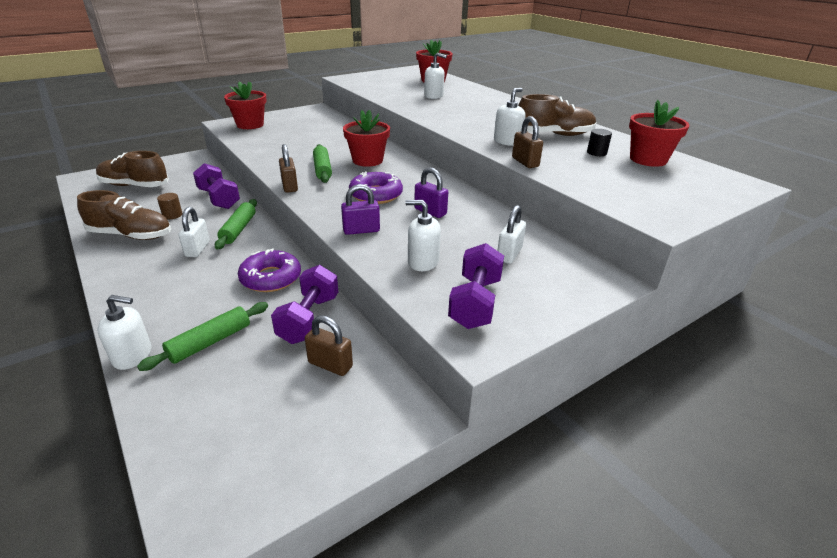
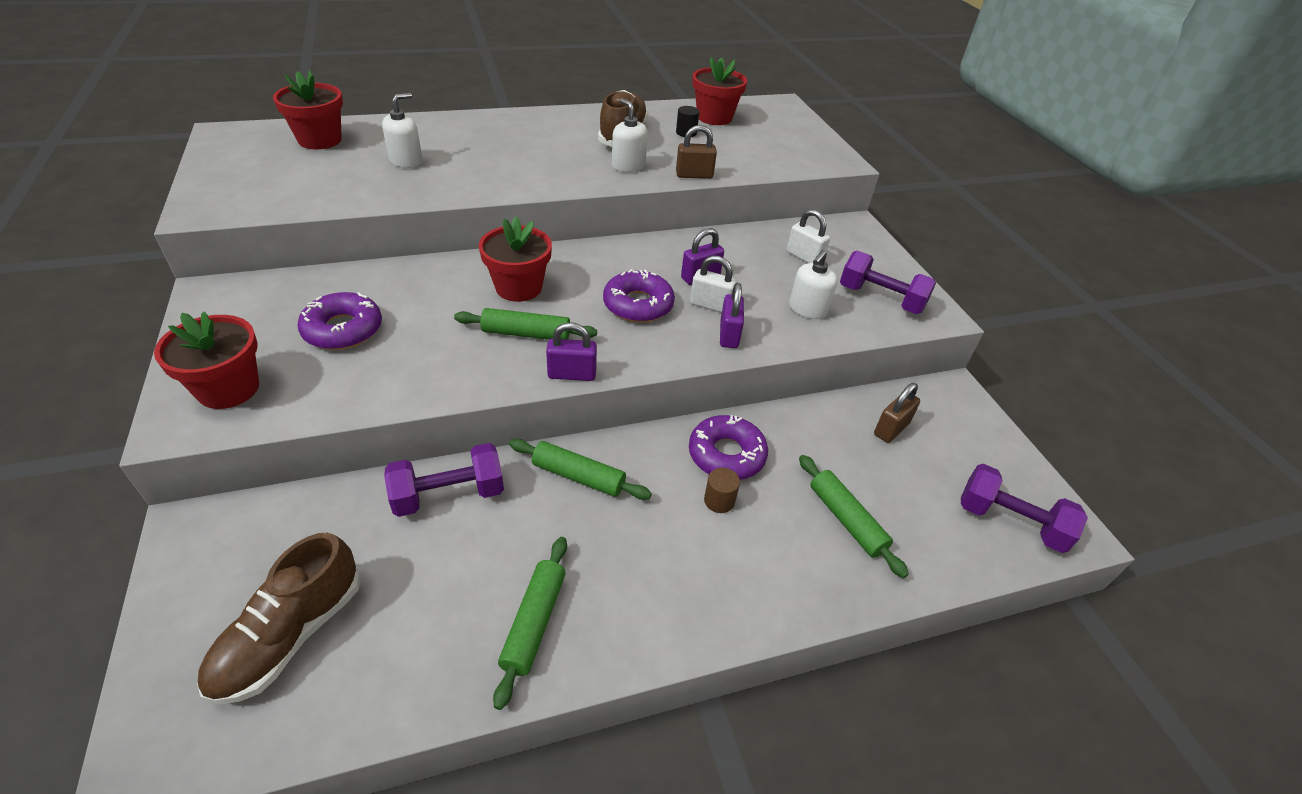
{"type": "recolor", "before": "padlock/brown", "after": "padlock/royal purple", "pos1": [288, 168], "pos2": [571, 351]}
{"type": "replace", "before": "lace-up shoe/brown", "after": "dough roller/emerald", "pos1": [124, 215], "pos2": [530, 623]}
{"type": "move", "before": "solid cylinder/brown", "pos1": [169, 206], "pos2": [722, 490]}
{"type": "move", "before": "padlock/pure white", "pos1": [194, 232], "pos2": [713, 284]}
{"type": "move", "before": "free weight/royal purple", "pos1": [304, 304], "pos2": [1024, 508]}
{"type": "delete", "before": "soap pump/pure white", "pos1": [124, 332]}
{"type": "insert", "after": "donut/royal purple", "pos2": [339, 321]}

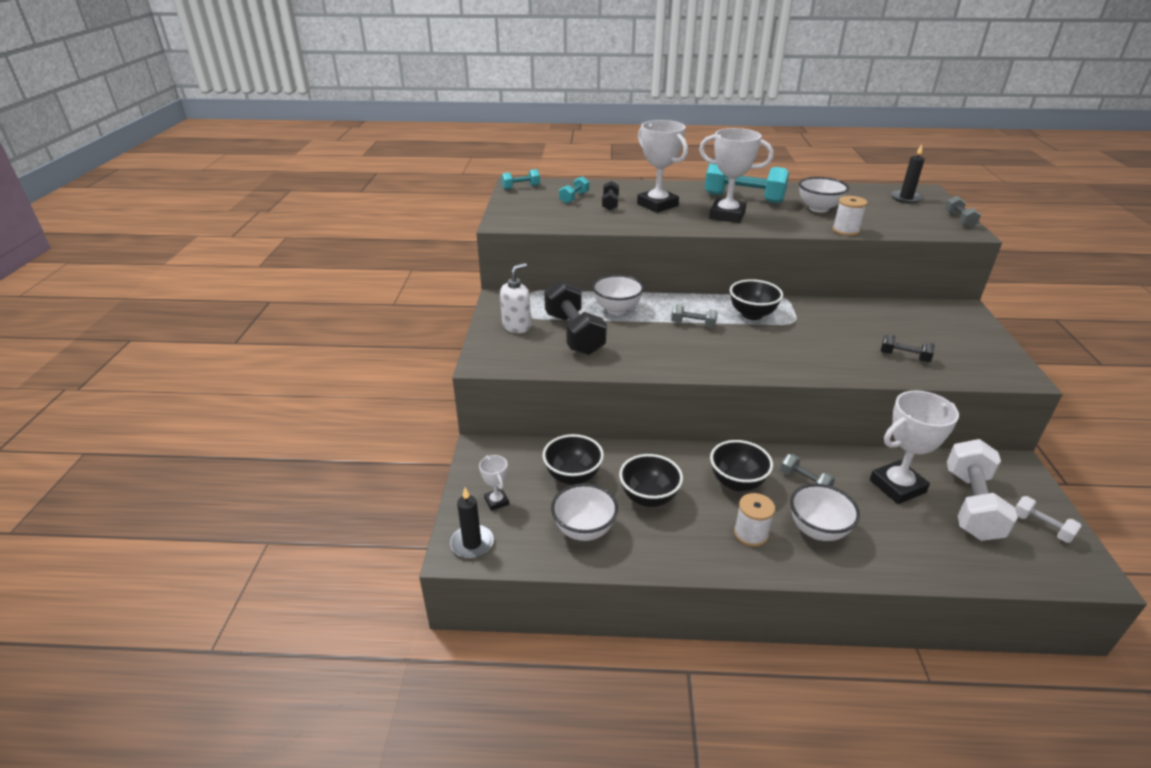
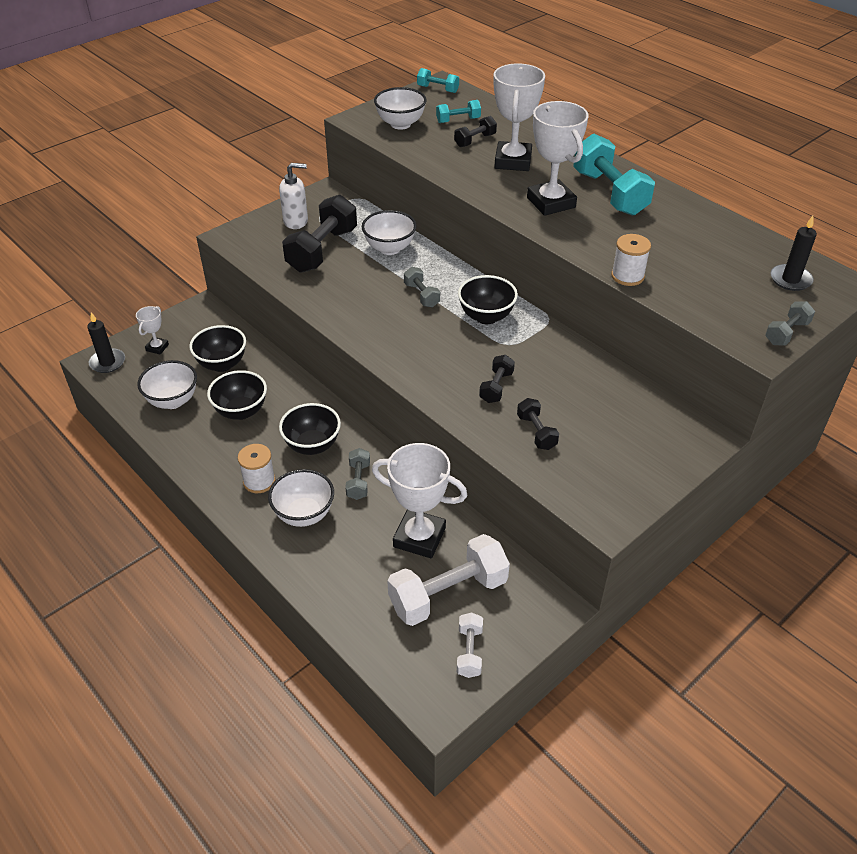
{"type": "move", "before": "serving bowl/pure white", "pos1": [824, 195], "pos2": [400, 108]}
{"type": "insert", "after": "free weight/jet-black", "pos2": [497, 379]}

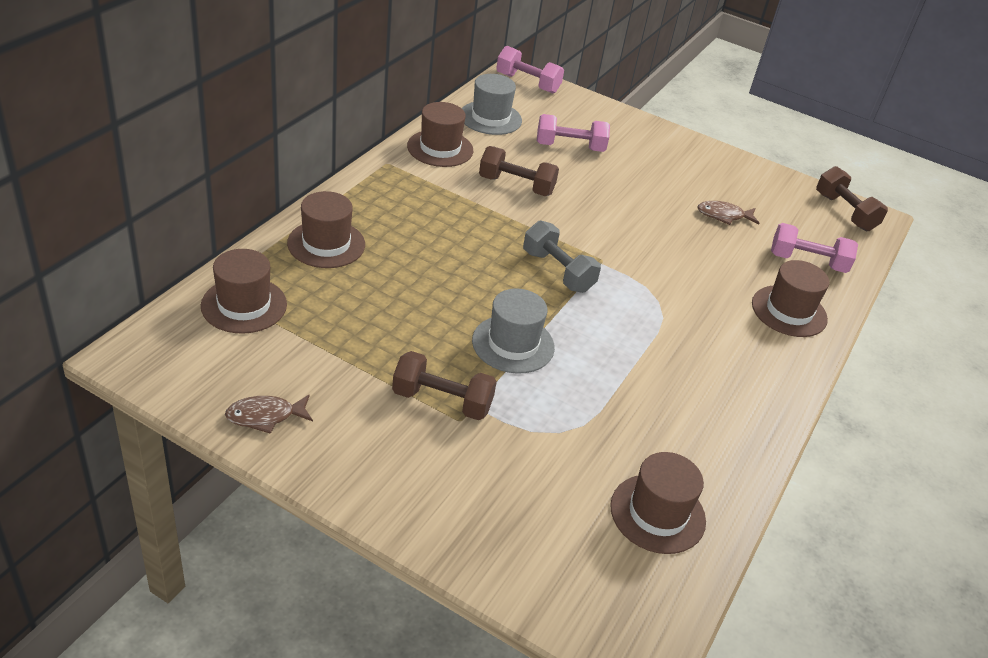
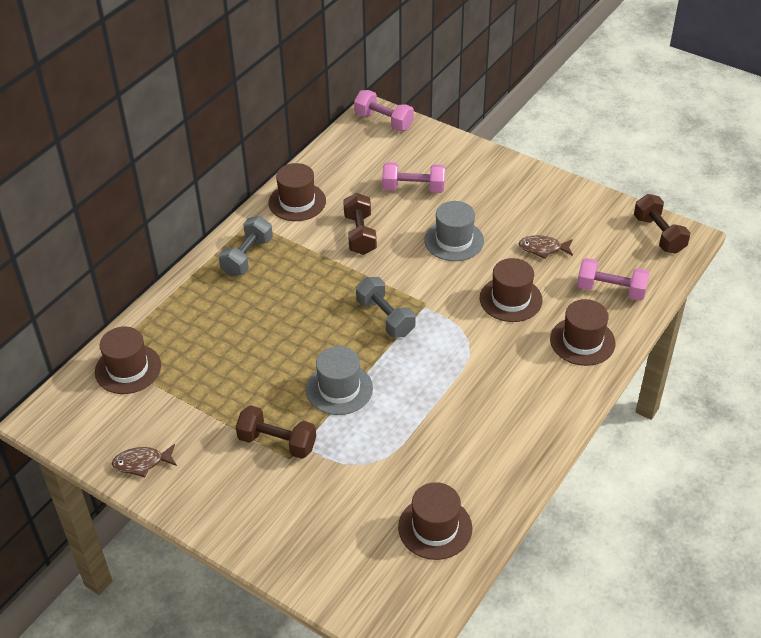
{"type": "move", "before": "tall hat/ash-grey", "pos1": [492, 104], "pos2": [454, 231]}
{"type": "rotate", "before": "free weight/brown", "pos1": [519, 171], "pos2": [360, 224], "turn": 60}
{"type": "move", "before": "tall hat/brown", "pos1": [326, 229], "pos2": [511, 290]}
{"type": "insert", "after": "free weight/ash-grey", "pos2": [245, 246]}

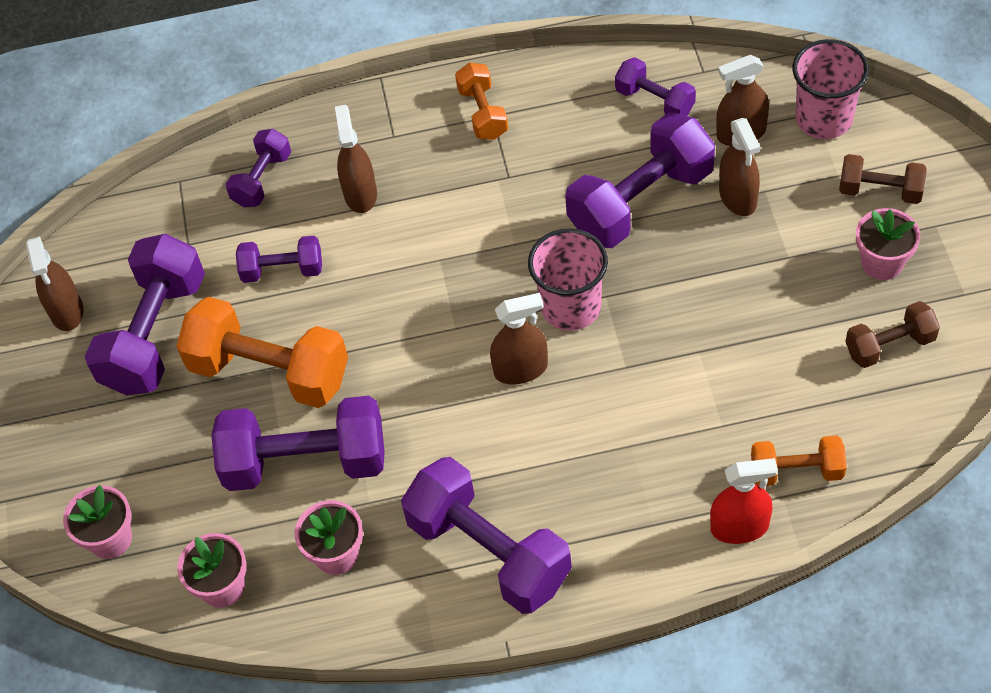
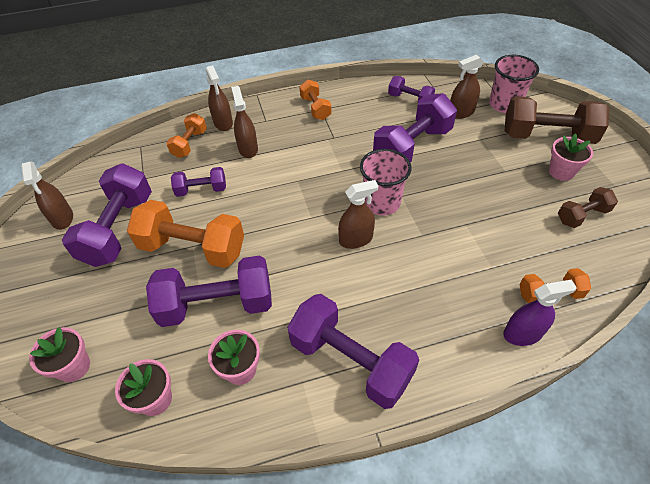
{"type": "move", "before": "sprayer/brown", "pos1": [739, 167], "pos2": [219, 98]}
{"type": "recolor", "before": "free weight/royal purple", "after": "free weight/orange", "pos1": [258, 168], "pos2": [186, 135]}
{"type": "resize", "before": "free weight/brown", "pos1": [883, 179], "pos2": [557, 120], "scale": 1.85}
{"type": "recolor", "before": "sprayer/crimson", "after": "sprayer/royal purple", "pos1": [744, 501], "pos2": [540, 313]}

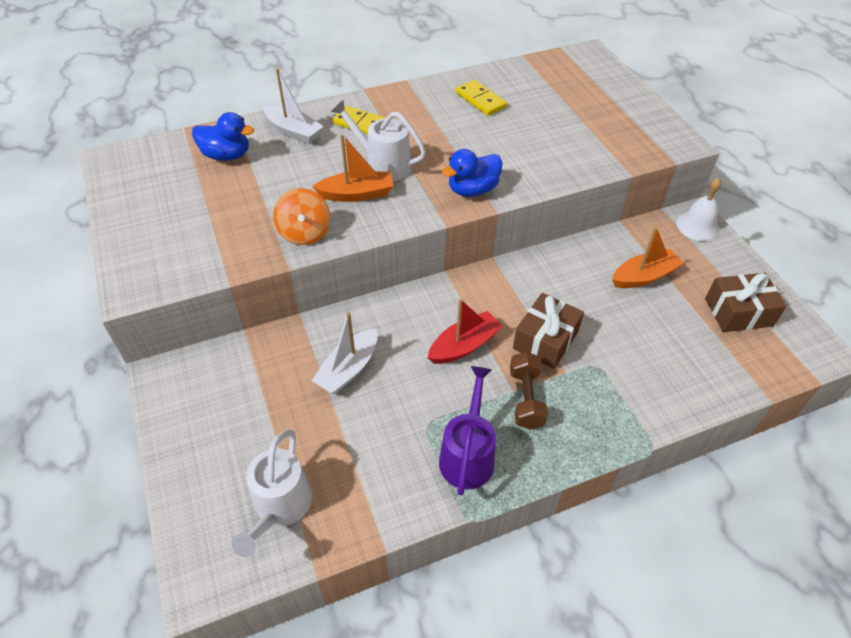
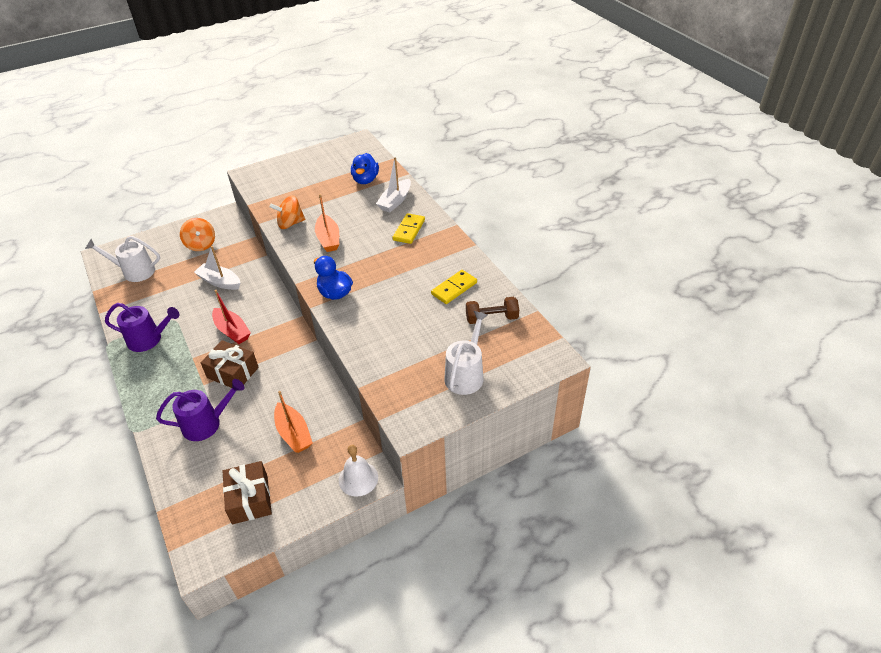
{"type": "move", "before": "sprinkling can/pure white", "pos1": [378, 140], "pos2": [466, 353]}
{"type": "move", "before": "free weight/brown", "pos1": [529, 390], "pos2": [492, 310]}
{"type": "insert", "after": "toy top/orange", "pos2": [197, 234]}
{"type": "insert", "after": "sprinkling can/royal purple", "pos2": [200, 410]}

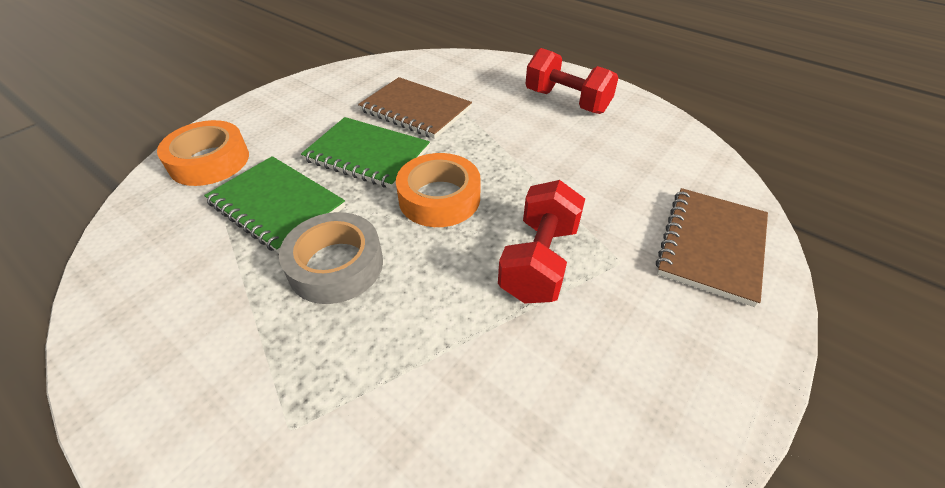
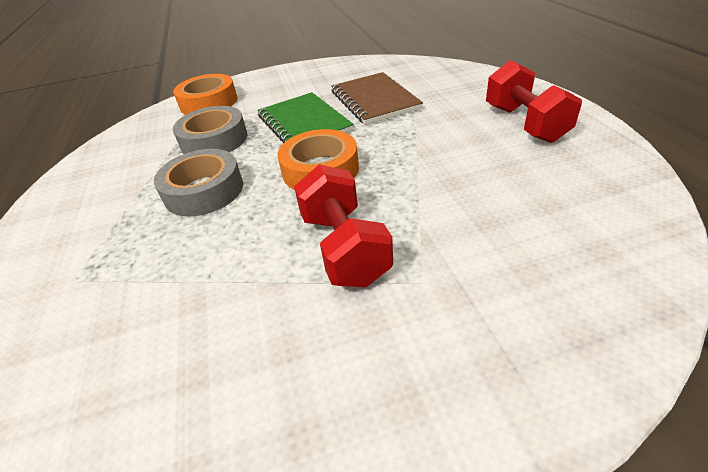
{"type": "replace", "before": "notebook/emerald", "after": "tape/ash-grey", "pos1": [274, 204], "pos2": [210, 130]}
{"type": "rotate", "before": "free weight/crimson", "pos1": [541, 241], "pos2": [343, 225], "turn": -75}
{"type": "delete", "before": "notebook/brown", "pos1": [712, 247]}

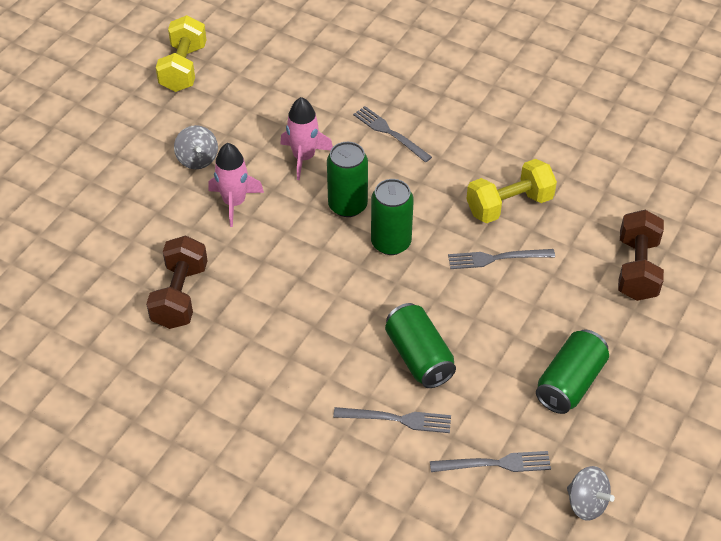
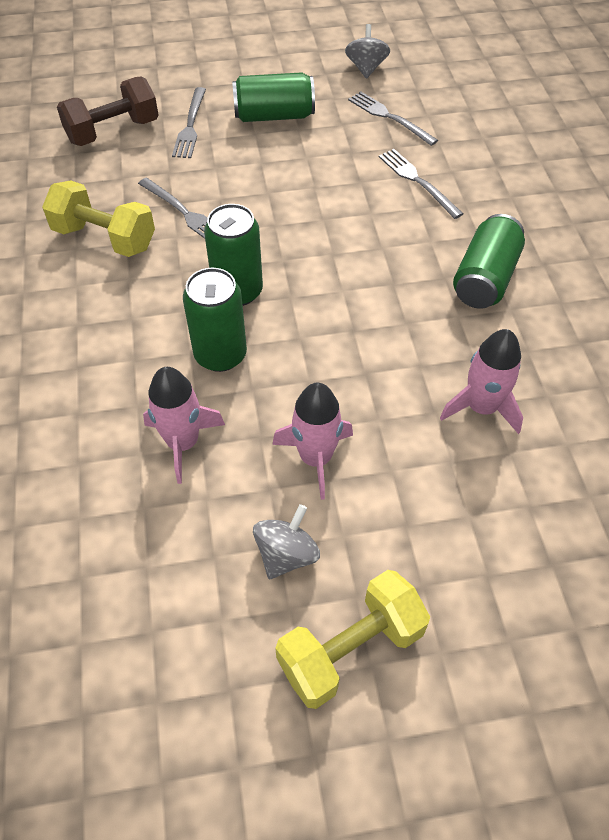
{"type": "move", "before": "free weight/bright yellow", "pos1": [181, 53], "pos2": [352, 639]}
{"type": "move", "before": "fork/ash-grey", "pos1": [392, 134], "pos2": [189, 122]}
{"type": "replace", "before": "free weight/brown", "after": "toy rocket/pink", "pos1": [177, 282], "pos2": [481, 381]}
{"type": "move", "before": "can/emerald", "pos1": [420, 345], "pos2": [489, 261]}

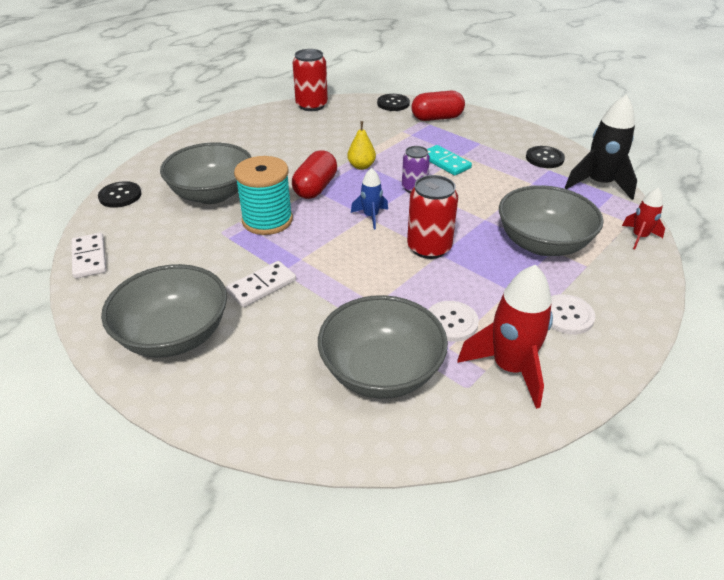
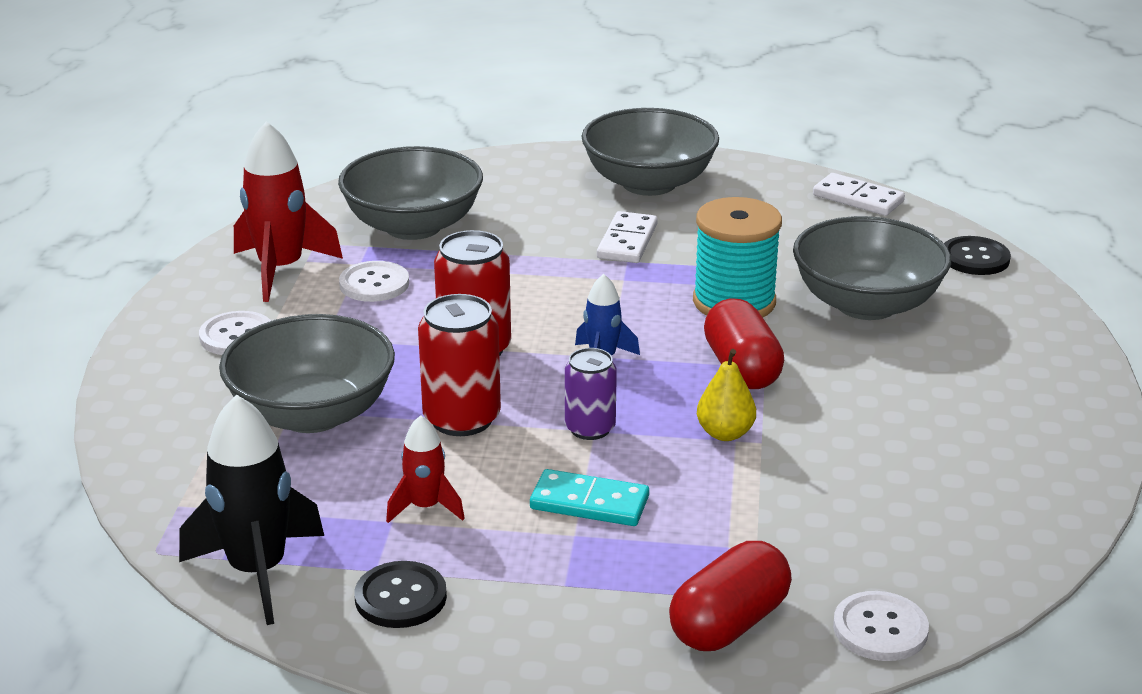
{"type": "move", "before": "can/crimson", "pos1": [310, 80], "pos2": [459, 365]}
{"type": "recolor", "before": "shirt button/jet-black", "after": "shirt button/pure white", "pos1": [393, 102], "pos2": [881, 626]}
{"type": "move", "before": "toy rocket/crimson", "pos1": [643, 218], "pos2": [425, 469]}

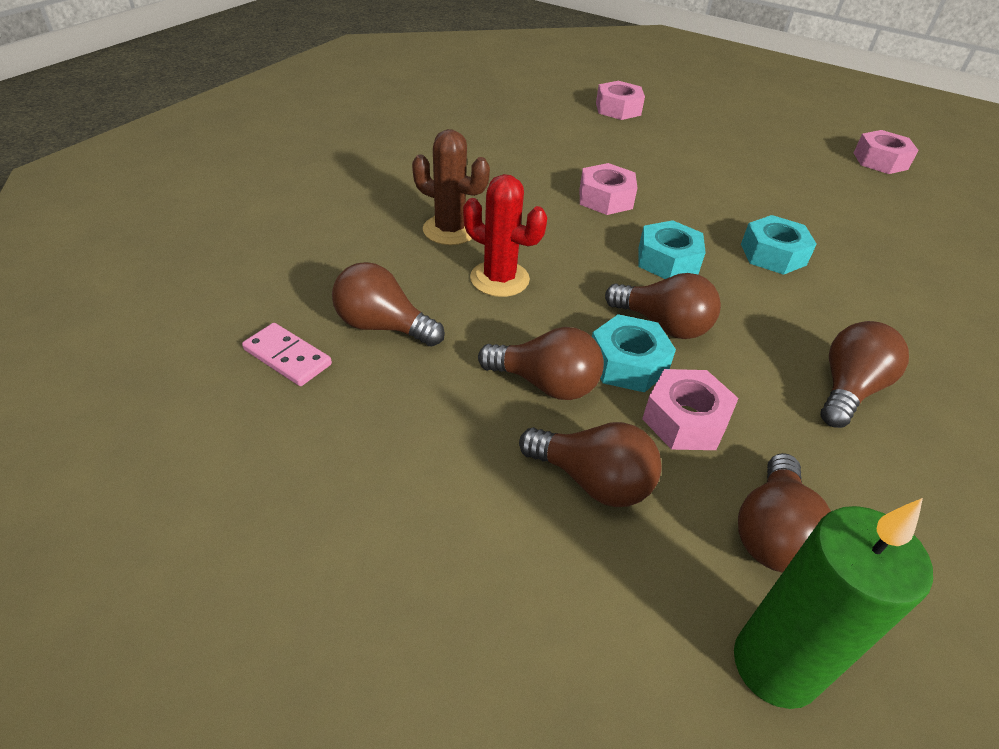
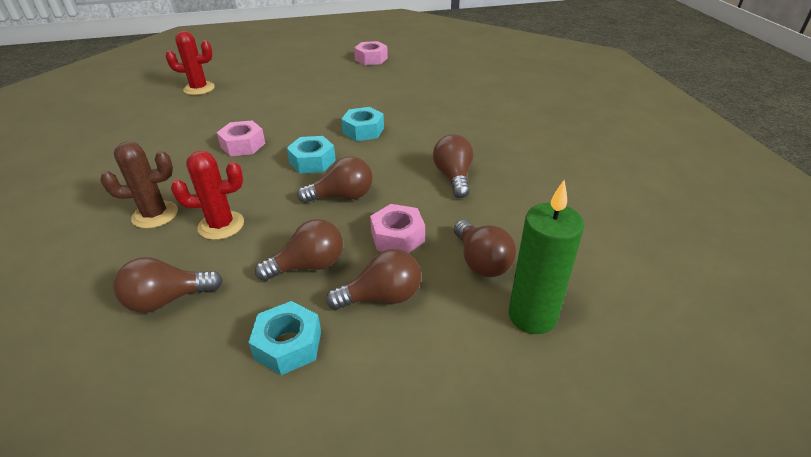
{"type": "replace", "before": "hex nut/pink", "after": "saguaro cactus/crimson", "pos1": [620, 100], "pos2": [190, 63]}
{"type": "move", "before": "hex nut/turquoise", "pos1": [634, 353], "pos2": [284, 338]}
{"type": "delete", "before": "domino/pink", "pos1": [287, 354]}

